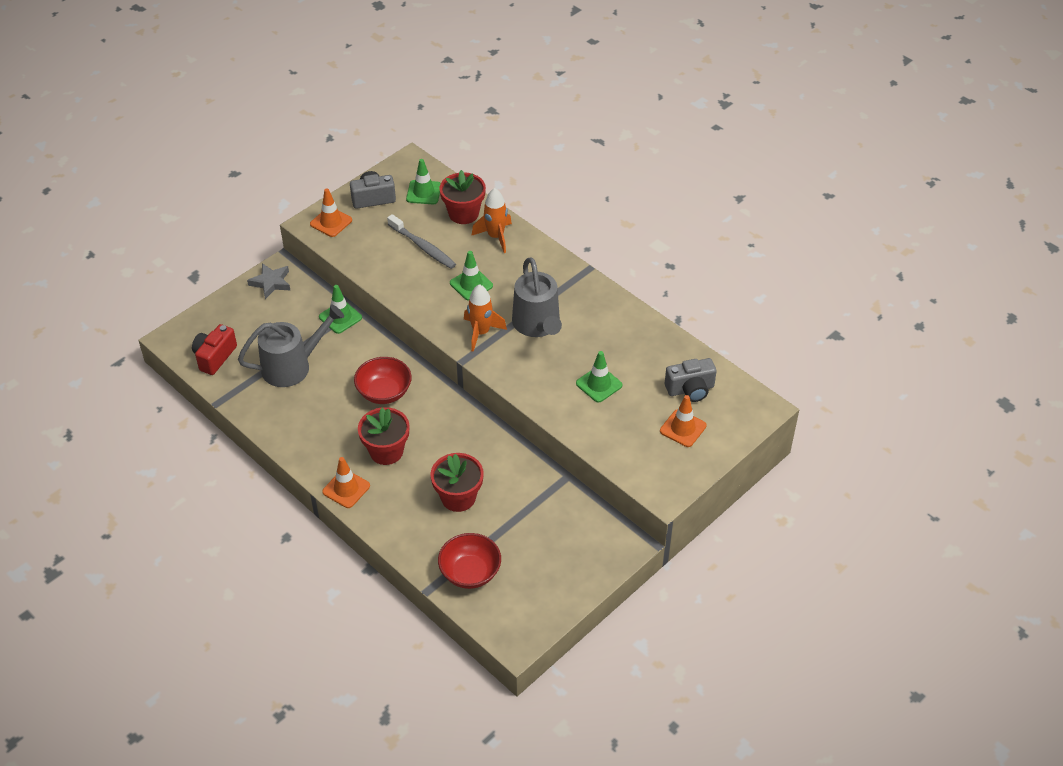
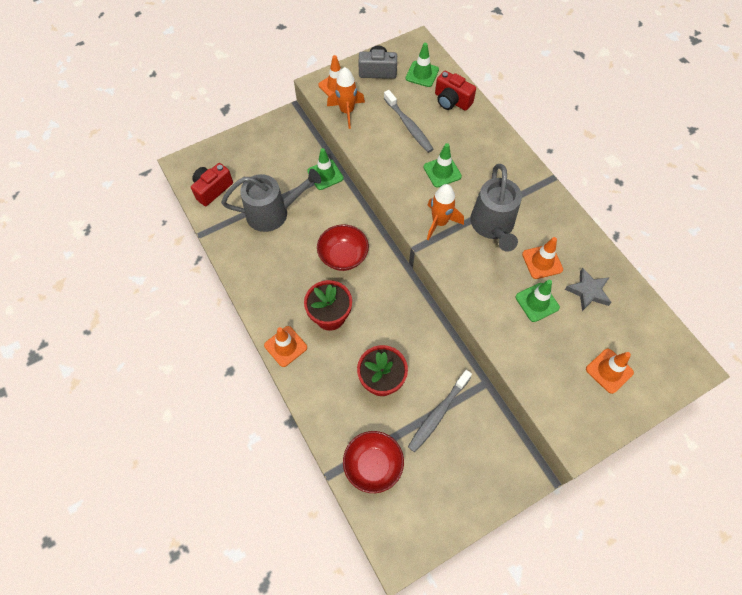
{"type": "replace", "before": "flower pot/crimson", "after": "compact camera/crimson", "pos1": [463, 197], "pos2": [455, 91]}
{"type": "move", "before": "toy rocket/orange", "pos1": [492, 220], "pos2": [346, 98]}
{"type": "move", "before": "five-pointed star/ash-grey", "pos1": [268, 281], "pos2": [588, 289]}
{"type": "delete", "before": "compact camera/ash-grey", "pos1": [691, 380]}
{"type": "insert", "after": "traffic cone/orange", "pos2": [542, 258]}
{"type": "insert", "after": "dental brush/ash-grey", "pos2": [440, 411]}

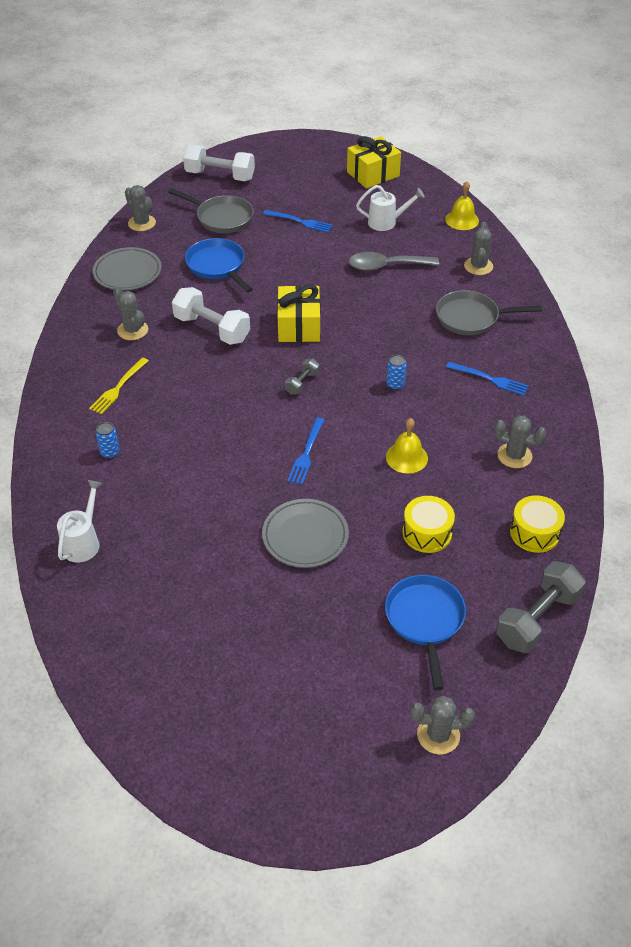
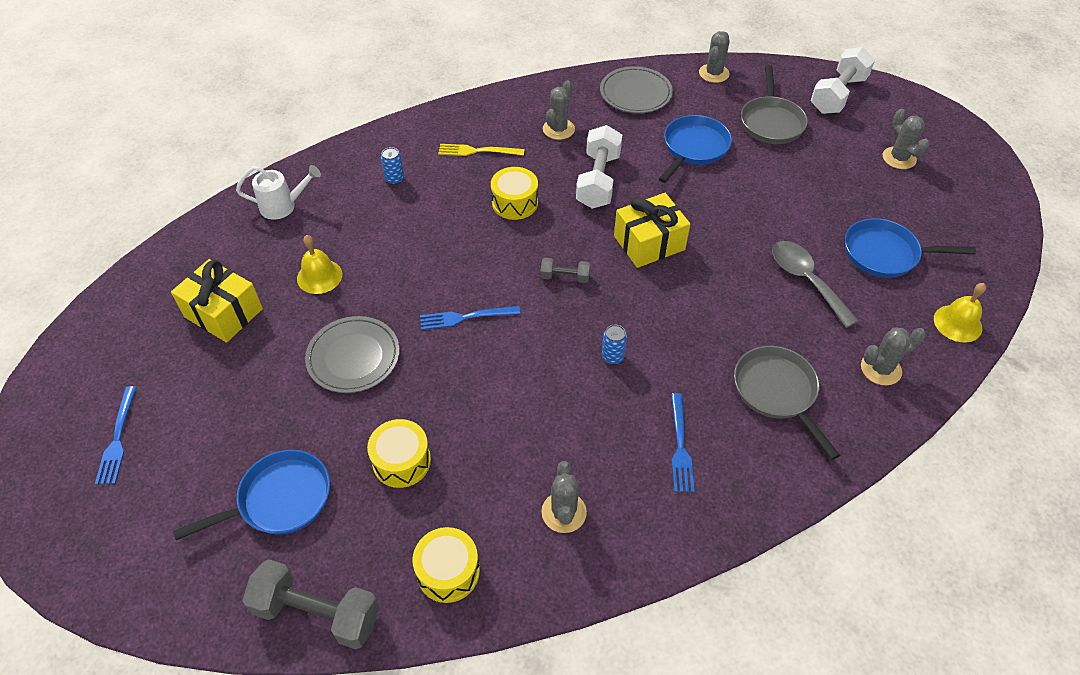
{"type": "move", "before": "present/bright yellow", "pos1": [374, 162], "pos2": [217, 301]}
{"type": "rotate", "before": "free weight/pure white", "pos1": [219, 162], "pos2": [843, 80], "turn": 45}
{"type": "replace", "before": "sprinkling can/pure white", "after": "frying pan/cobalt", "pos1": [390, 208], "pos2": [910, 248]}
{"type": "move", "before": "fork/cobalt", "pos1": [298, 221], "pos2": [116, 435]}
{"type": "move", "before": "school bell/bright yellow", "pos1": [407, 446], "pos2": [319, 264]}
{"type": "move", "before": "saguaro cactus/ash-grey", "pos1": [442, 725], "pos2": [906, 139]}
{"type": "insert", "after": "toy drum/bright yellow", "pos2": [514, 193]}

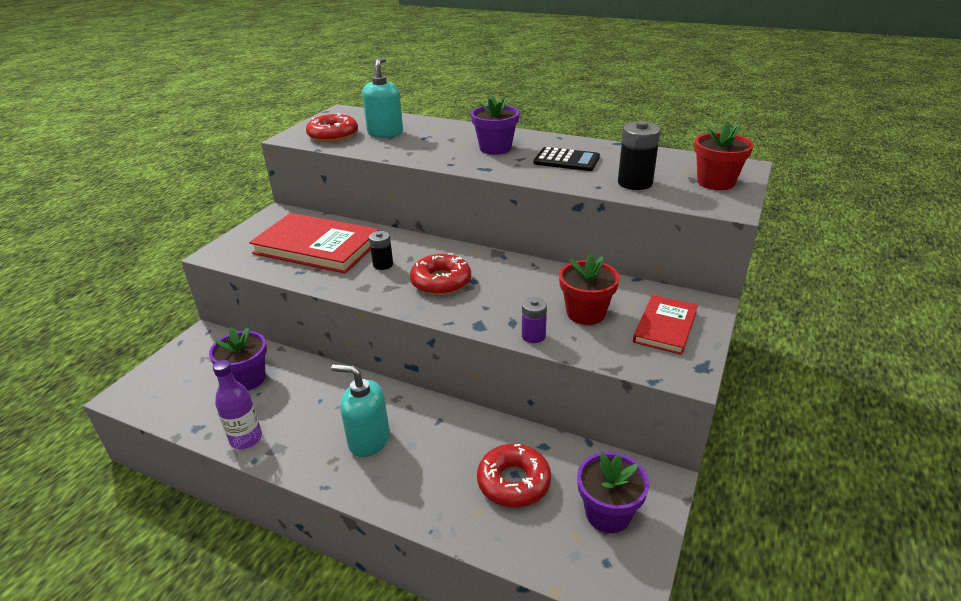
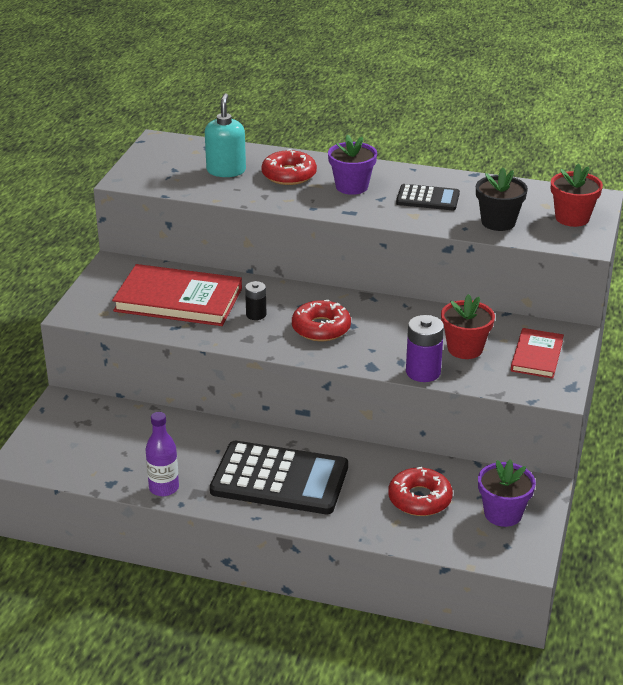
{"type": "move", "before": "donut/crimson", "pos1": [332, 127], "pos2": [289, 167]}
{"type": "replace", "before": "battery/jet-black", "after": "flower pot/jet-black", "pos1": [639, 155], "pos2": [502, 199]}
{"type": "resize", "before": "battery/royal purple", "pos1": [534, 320], "pos2": [425, 348], "scale": 1.62}
{"type": "delete", "before": "flower pot/royal purple", "pos1": [238, 358]}
{"type": "replace", "before": "soap pump/turquoise", "after": "adding machine/jet-black", "pos1": [360, 410], "pos2": [279, 477]}

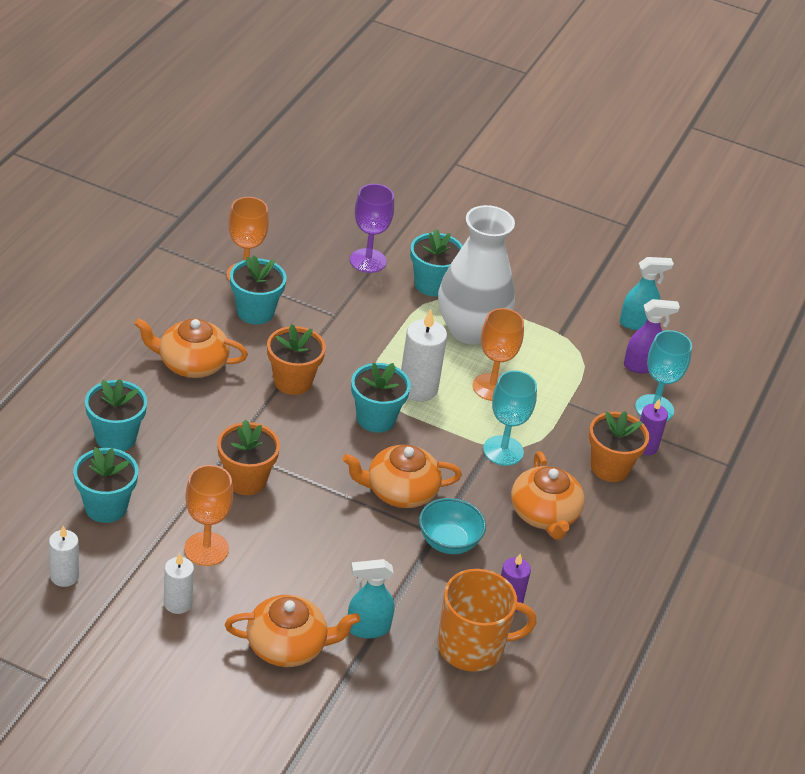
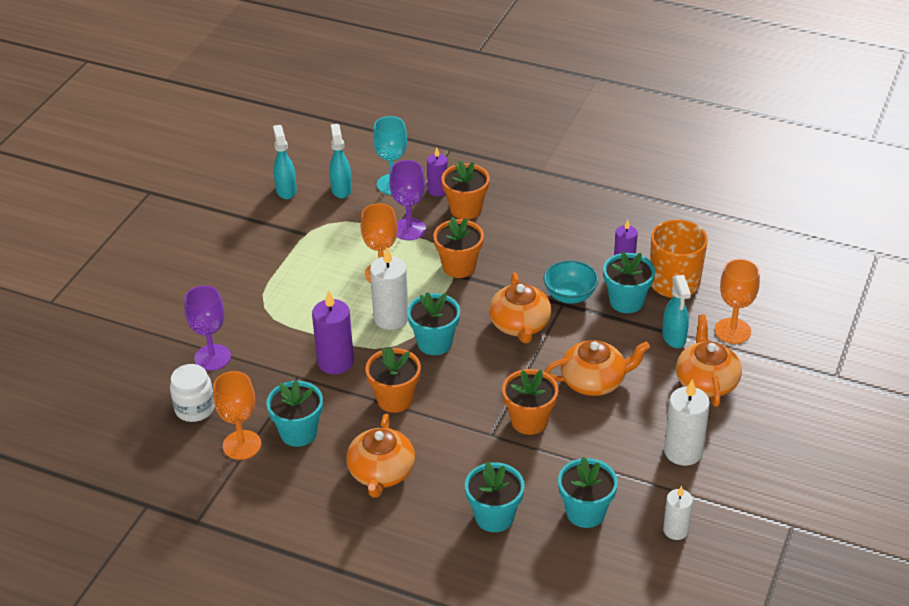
{"type": "delete", "before": "vase/pure white", "pos1": [476, 275]}
{"type": "move", "before": "flower pot/turquoise", "pos1": [436, 262], "pos2": [629, 282]}
{"type": "recolor", "before": "sprayer/royal purple", "after": "sprayer/turquoise", "pos1": [652, 336], "pos2": [340, 161]}
{"type": "replace", "before": "wine glass/turquoise", "after": "flower pot/orange", "pos1": [510, 418], "pos2": [458, 247]}
{"type": "move", "before": "tea pot/orange", "pos1": [548, 495], "pos2": [597, 368]}
{"type": "move", "before": "wine glass/orange", "pos1": [208, 515], "pos2": [737, 301]}
{"type": "resize", "before": "wax candle/pure white", "pos1": [179, 583], "pos2": [687, 422], "scale": 1.59}
{"type": "insert", "after": "wine glass/royal purple", "pos2": [407, 200]}
{"type": "insert", "after": "wax candle/royal purple", "pos2": [333, 332]}
{"type": "insert", "after": "jar/pure white", "pos2": [192, 393]}

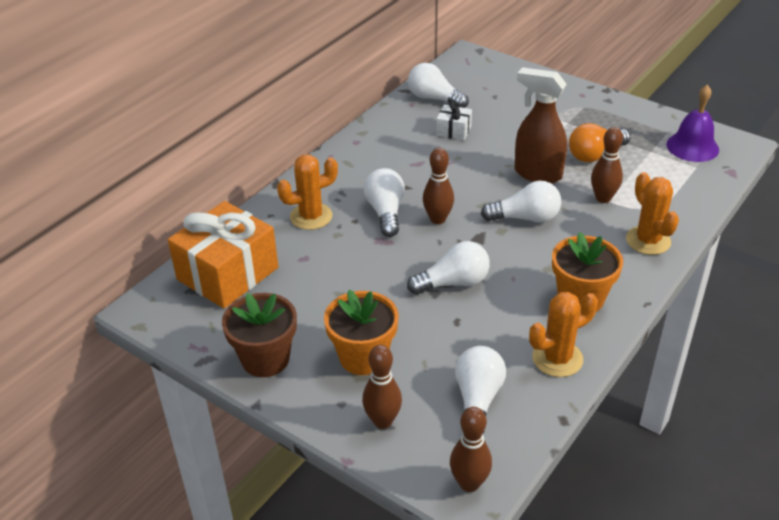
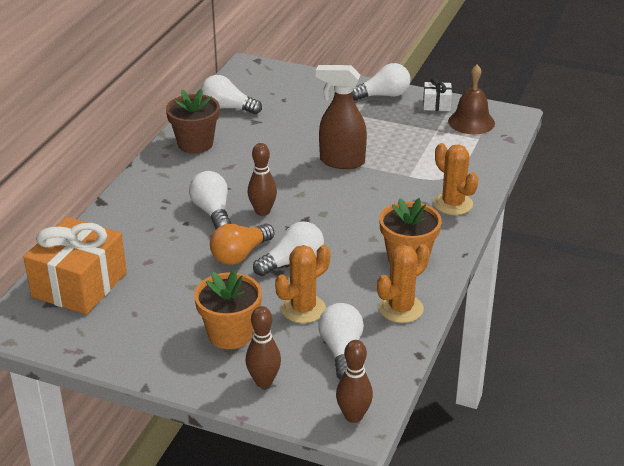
{"type": "recolor", "before": "school bell/royal purple", "after": "school bell/brown", "pos1": [692, 123], "pos2": [471, 99]}
{"type": "move", "before": "present/pure white", "pos1": [454, 120], "pos2": [437, 94]}
{"type": "move", "before": "bulb/orange", "pos1": [600, 142], "pos2": [242, 244]}
{"type": "delete", "before": "tenpin/brown", "pos1": [607, 165]}
{"type": "move", "before": "saguaro cactus/orange", "pos1": [307, 192], "pos2": [302, 284]}
{"type": "move", "before": "bulb/pure white", "pos1": [521, 202], "pos2": [381, 82]}
{"type": "move", "before": "flower pot/brown", "pos1": [259, 335], "pos2": [193, 121]}

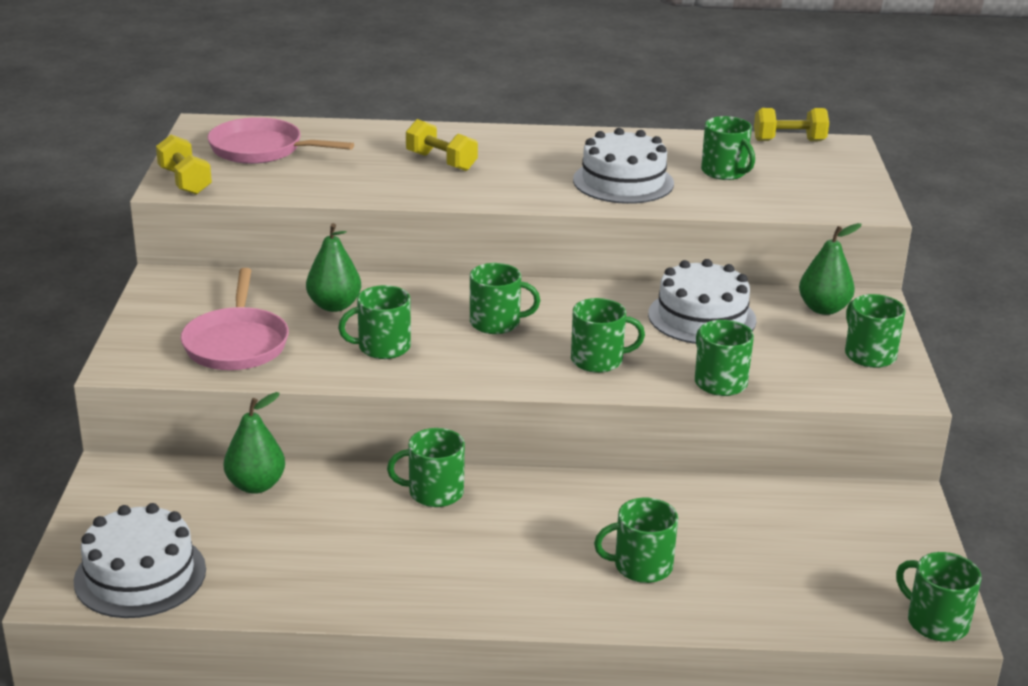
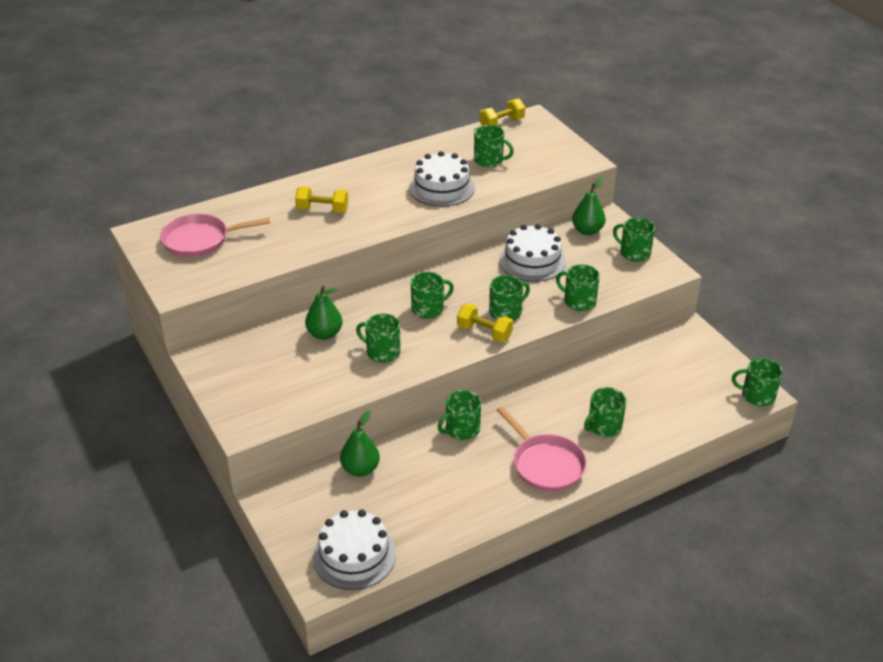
{"type": "move", "before": "free weight/bright yellow", "pos1": [184, 165], "pos2": [485, 323]}
{"type": "move", "before": "frying pan/pink", "pos1": [235, 319], "pos2": [542, 449]}
{"type": "rotate", "before": "mug/emerald", "pos1": [374, 322], "pos2": [378, 338], "turn": 75}

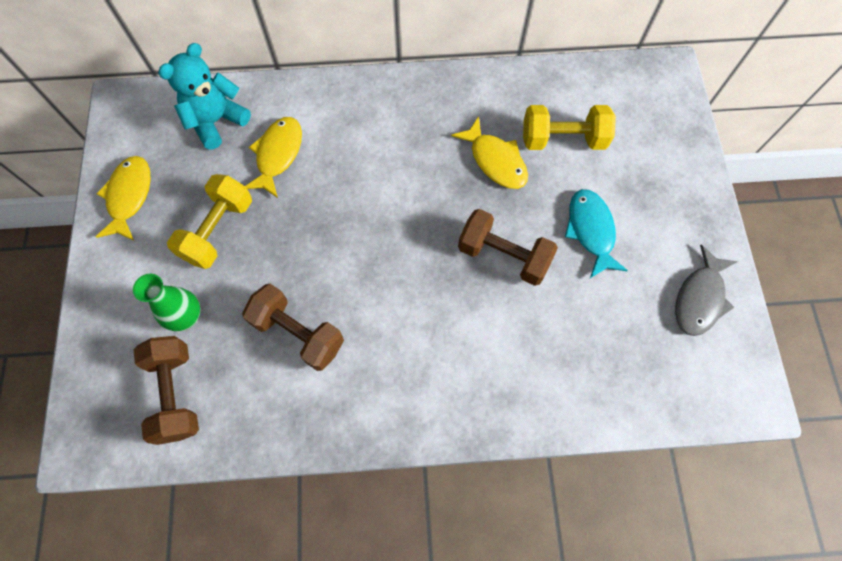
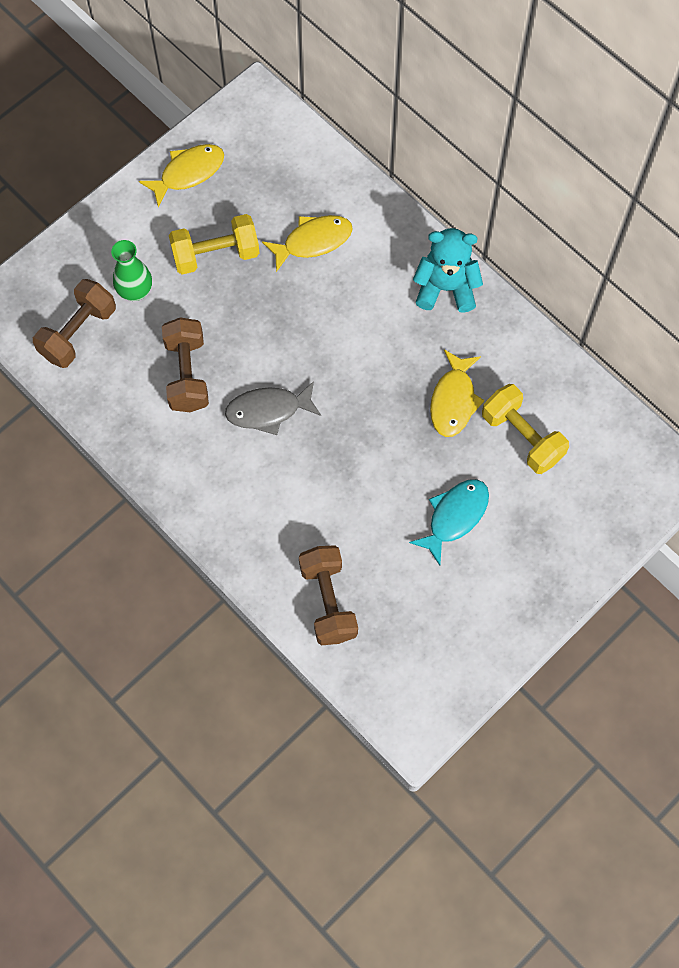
{"type": "move", "before": "teddy/turquoise", "pos1": [204, 96], "pos2": [448, 270]}
{"type": "move", "before": "free weight/brown", "pos1": [508, 247], "pos2": [328, 595]}
{"type": "move", "before": "fish figure/ash-grey", "pos1": [706, 290], "pos2": [273, 408]}

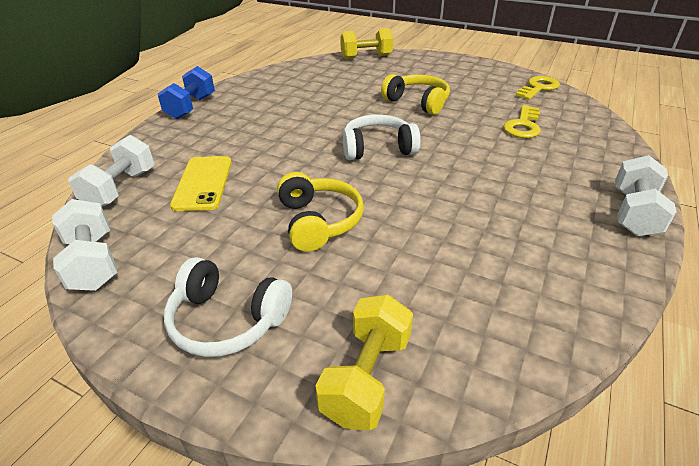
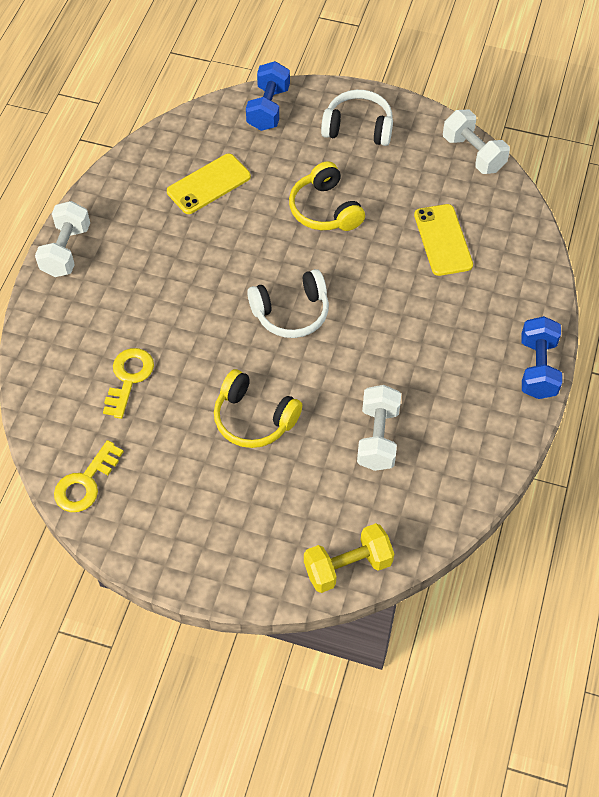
{"type": "move", "before": "free weight/pure white", "pos1": [111, 171], "pos2": [379, 428]}
{"type": "recolor", "before": "free weight/bright yellow", "after": "free weight/cobalt", "pos1": [364, 362], "pos2": [268, 96]}
{"type": "insert", "after": "mobile phone/bright yellow", "pos2": [209, 184]}

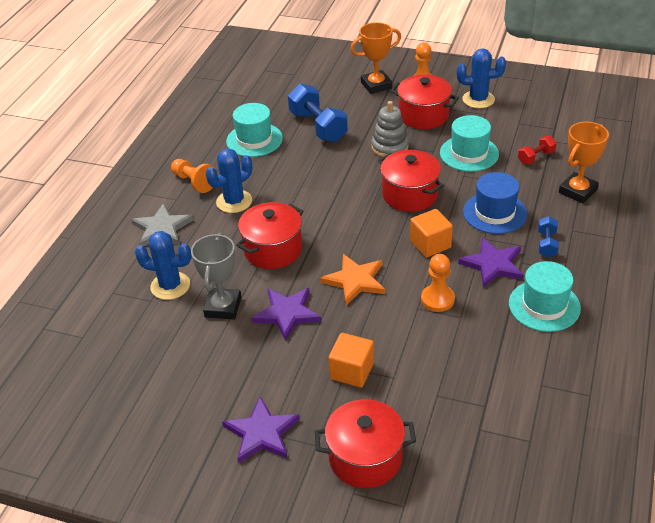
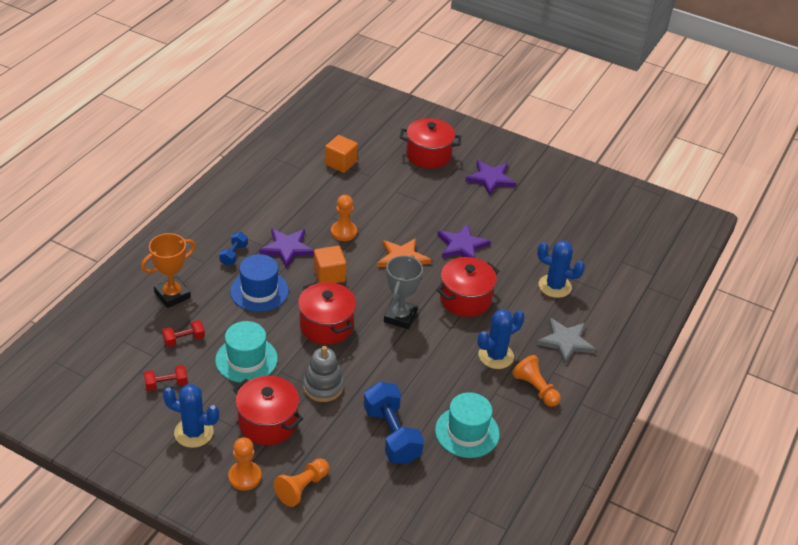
{"type": "replace", "before": "award cup/orange", "after": "pawn/orange", "pos1": [375, 58], "pos2": [301, 482]}
{"type": "move", "before": "award cup/ash-grey", "pos1": [216, 276], "pos2": [403, 292]}
{"type": "delete", "before": "tall hat/turquoise", "pos1": [545, 296]}
{"type": "move", "before": "block/orange", "pos1": [351, 360], "pos2": [341, 154]}
{"type": "insert", "after": "free weight/crimson", "pos2": [166, 378]}

